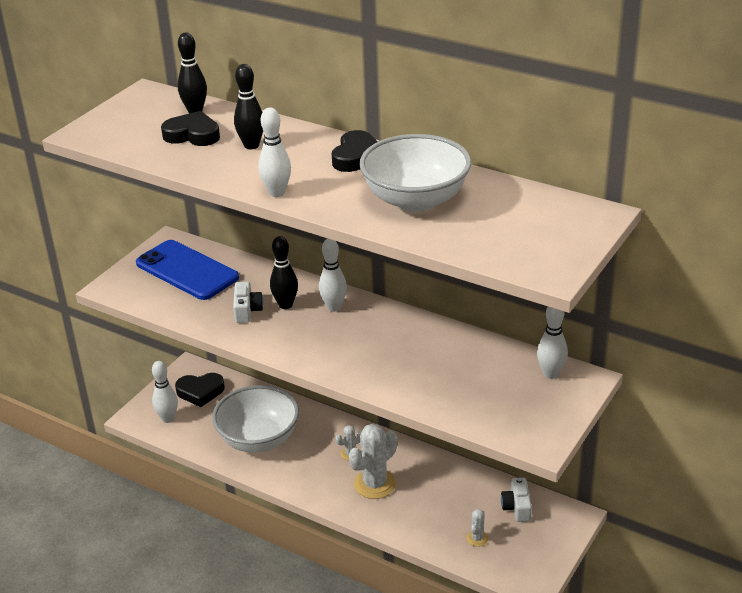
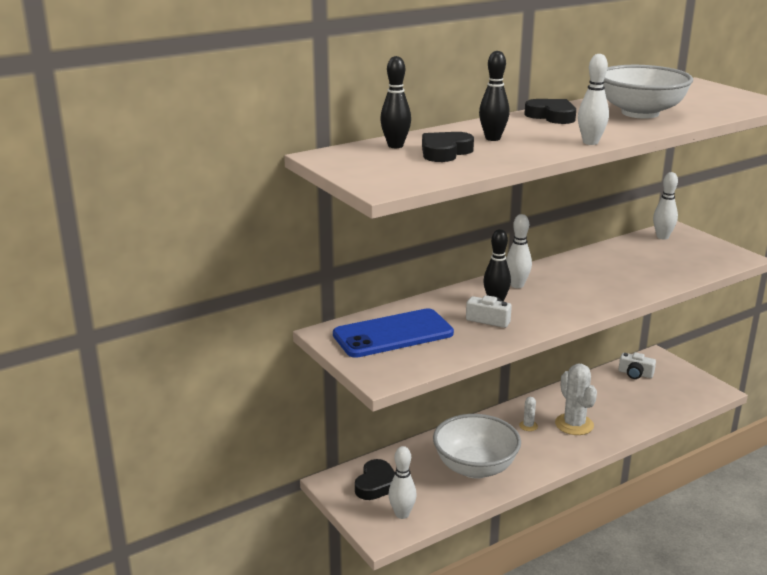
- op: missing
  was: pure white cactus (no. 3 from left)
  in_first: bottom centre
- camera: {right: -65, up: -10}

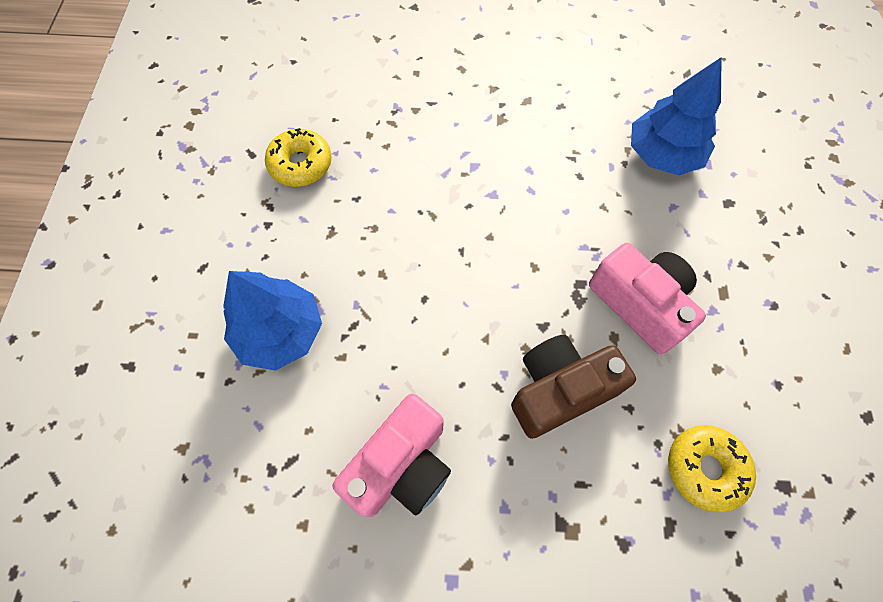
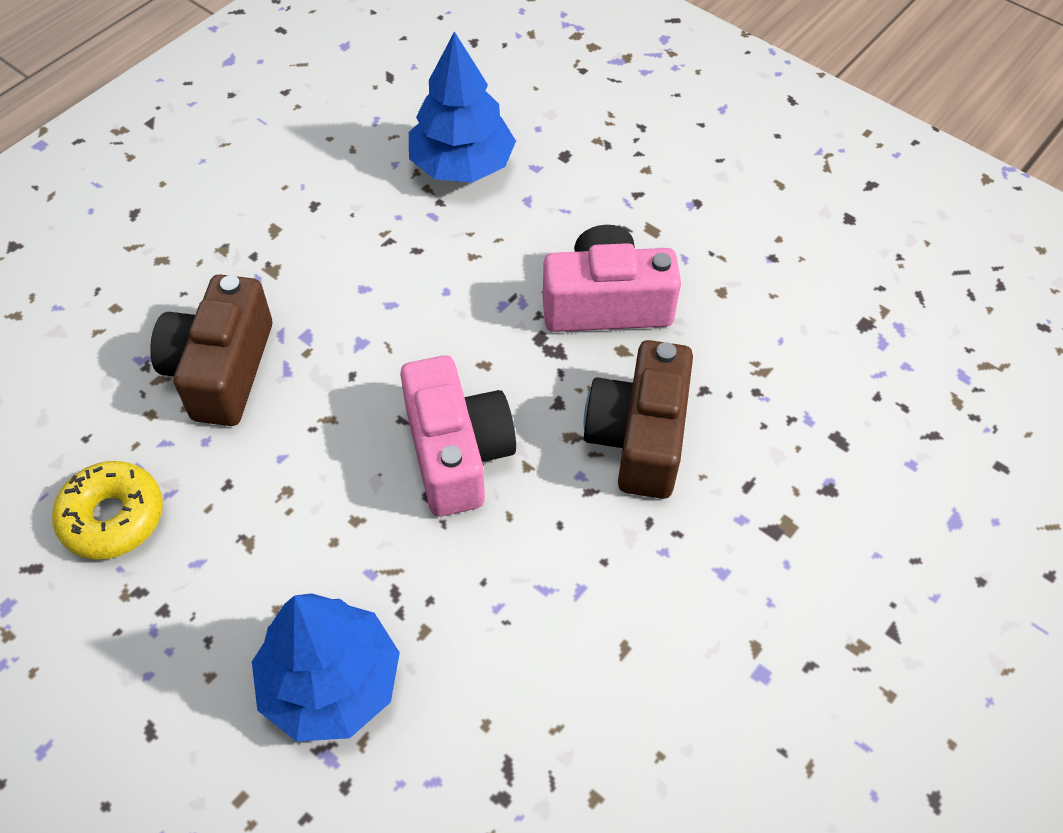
- op: missing
  was: yellow doughnut (no. 2 from left)
  in_first: bottom right
- op: appeared
  now: brown compact camera (no. 1 from left)
  in_second: middle left
- op: relocated
  was: rose-pink compact camera (no. 1 from left)
  in_first: bottom centre
  in_second: centre
- camera: {right: -55, up: -10}

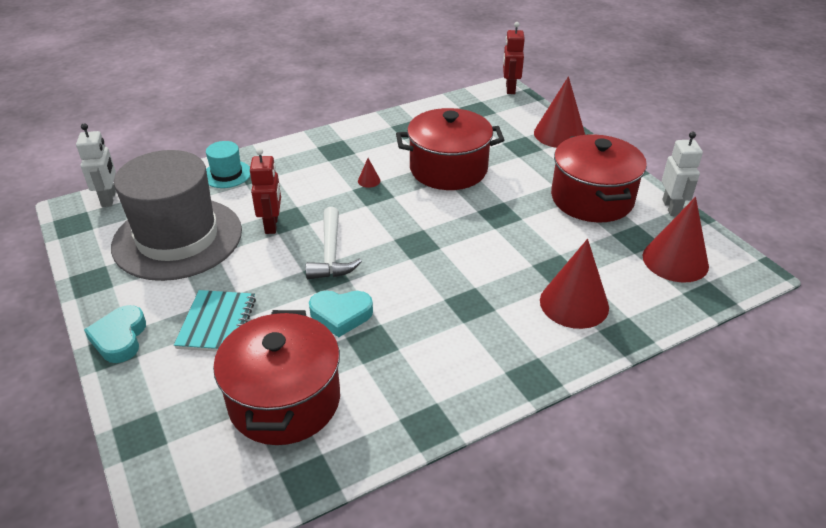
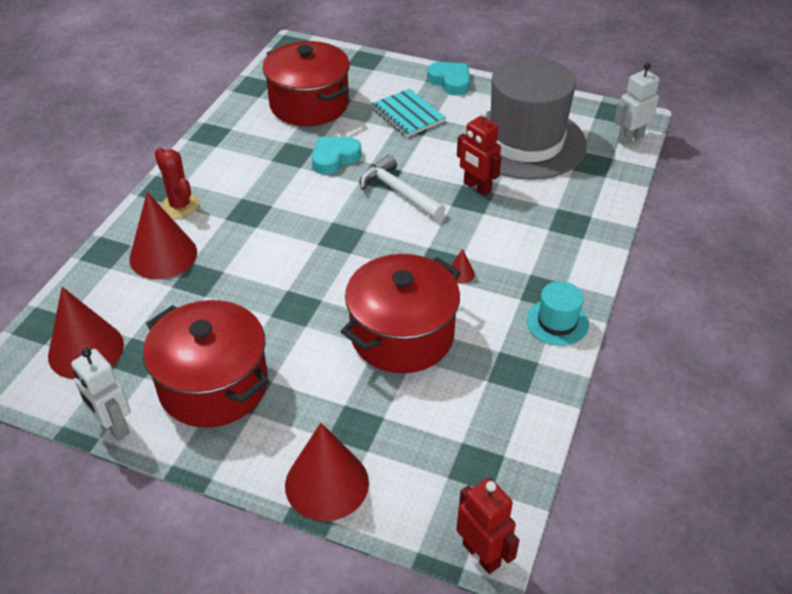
- op: appeared
  now: crimson cactus
  in_second: top left
- op: relocated
  was: teal hat
  in_first: top left
  in_second: middle right
- op: spun
  was: pure white robot (no. 1 from left in the first image)
  in_first: top left
  in_second: top right
  clockwise: 105
- camera: {right: 140, up: 5}

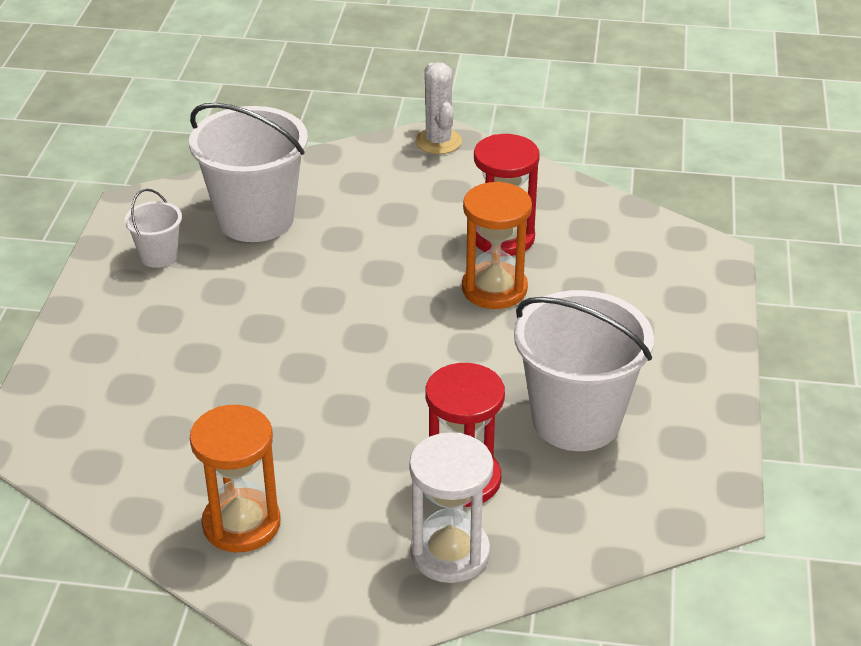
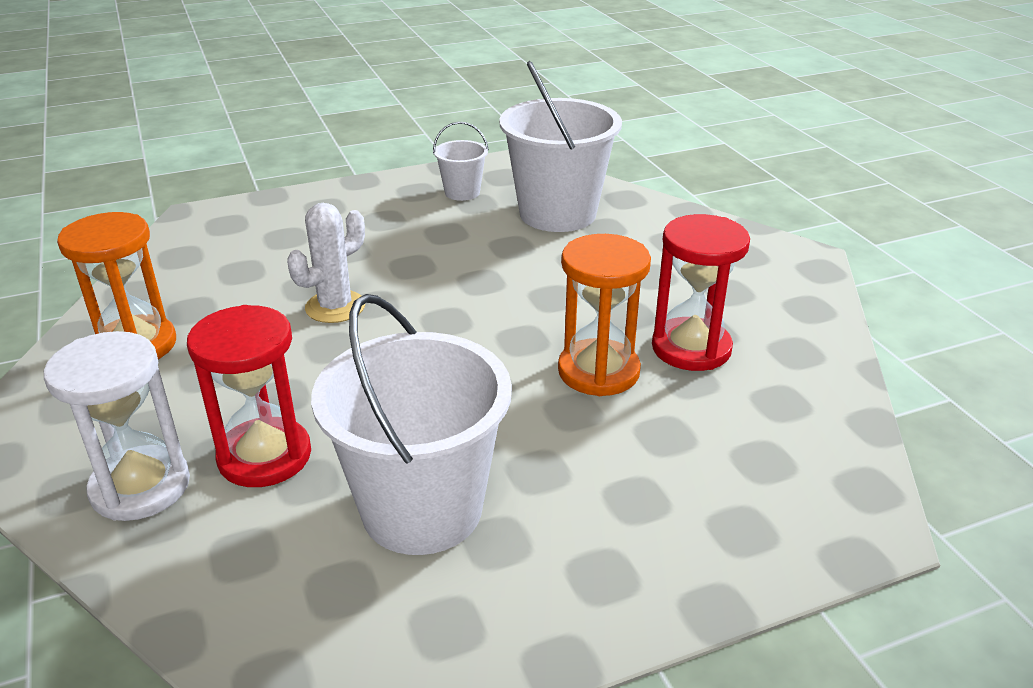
- op: relocated
  was: pure white cactus
  in_first: top centre
  in_second: middle left
- camera: {right: 60, up: -5}

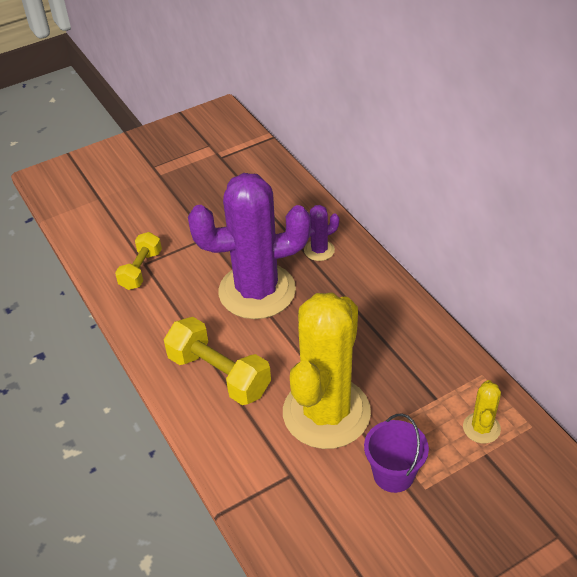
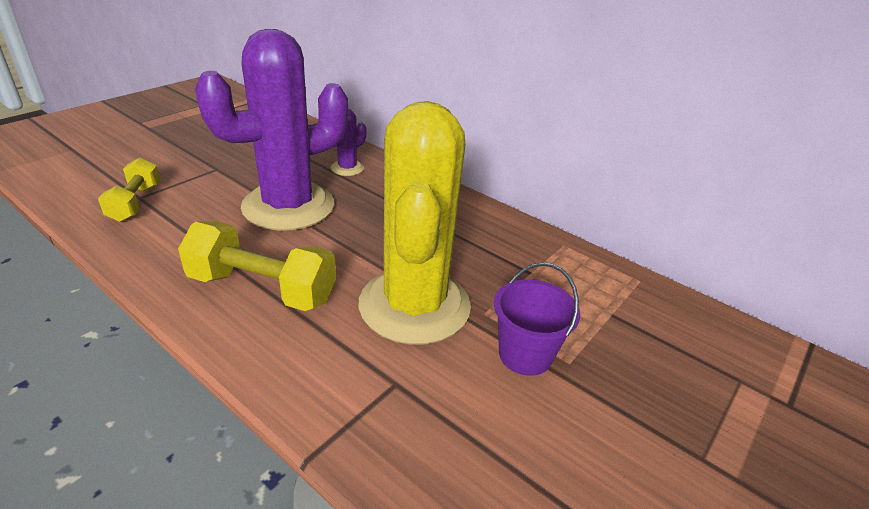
- op: missing
  was: yellow cactus (no. 2 from left)
  in_first: bottom right
- camera: {right: -25, up: -10}

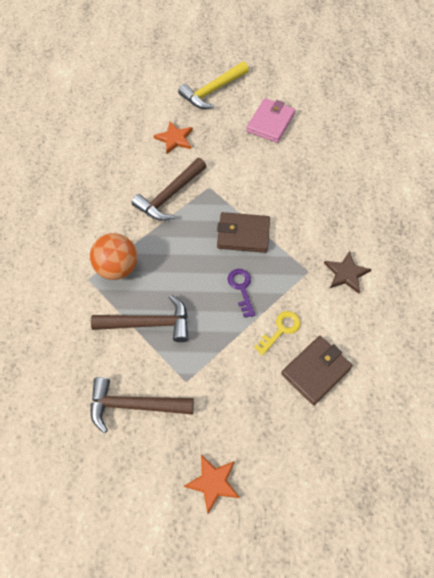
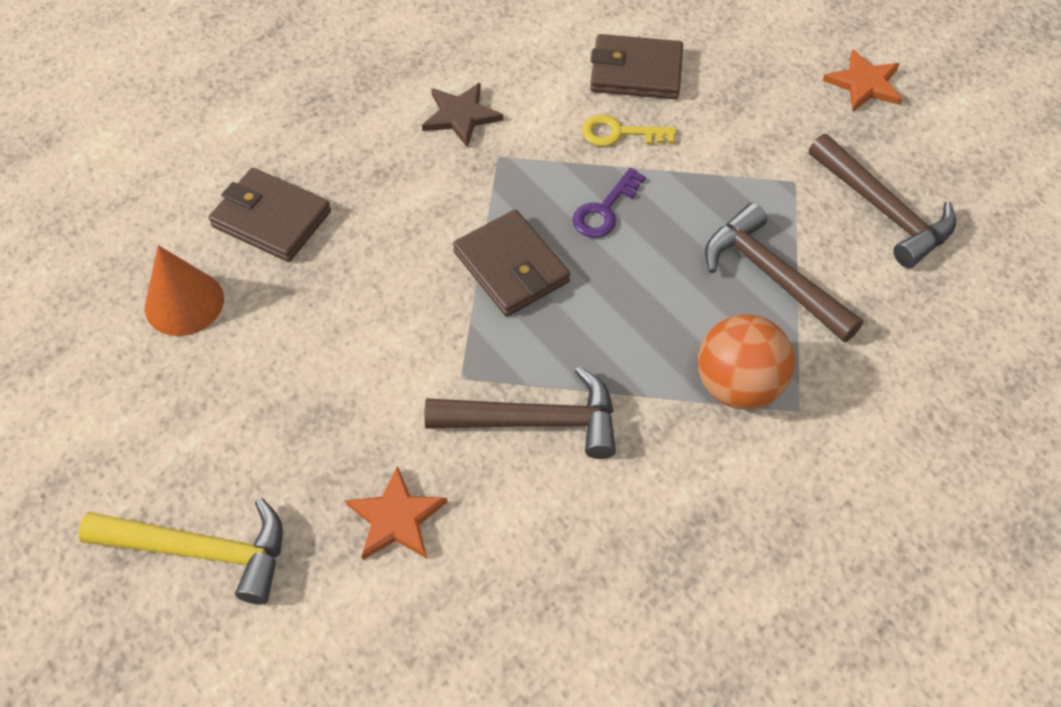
- op: missing
  was: rose-pink billfold
  in_first: top centre
- op: appeared
  now: orange-coloured cone
  in_second: middle left
- op: appeared
  now: brown billfold (no. 1 from left)
  in_second: top left
- camera: {right: -130, up: -5}

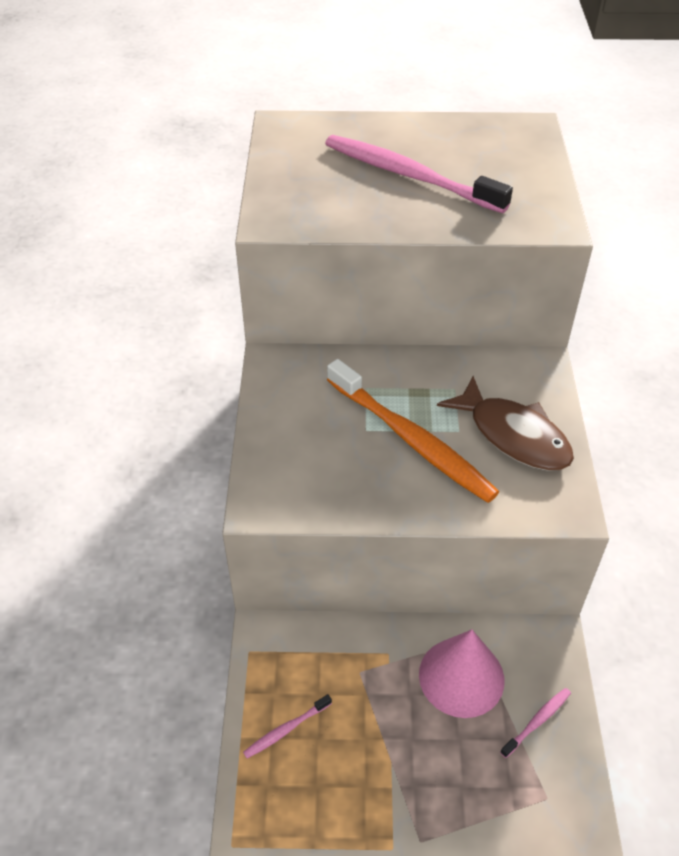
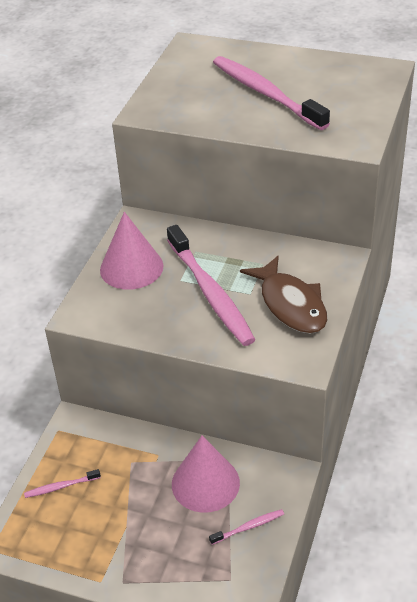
- op: appeared
  now: rose-pink cone (no. 1 from left)
  in_second: middle left
- op: colour
  was: orange-coloured toothbrush
  now: rose-pink toothbrush (no. 2 from left)
  in_first: centre
  in_second: centre
- camera: {right: 20, up: -5}

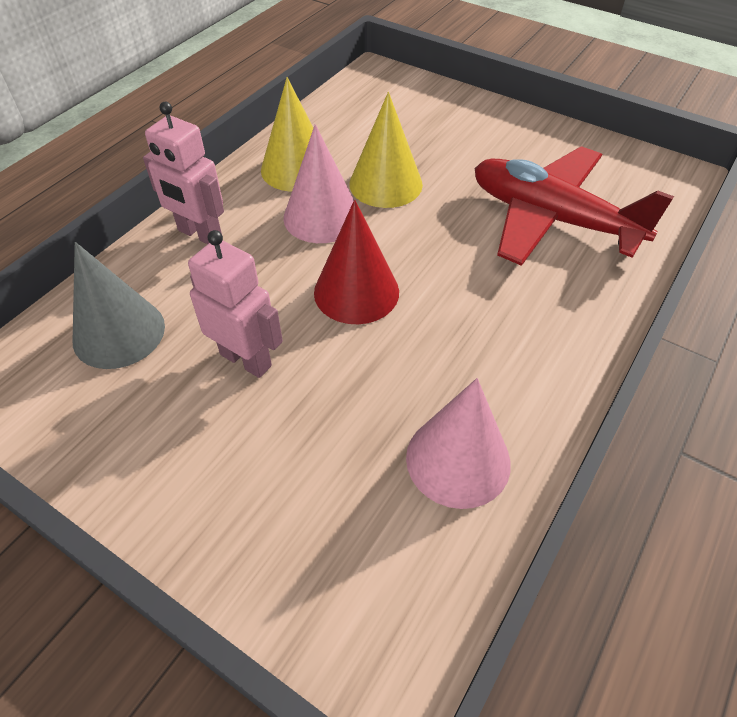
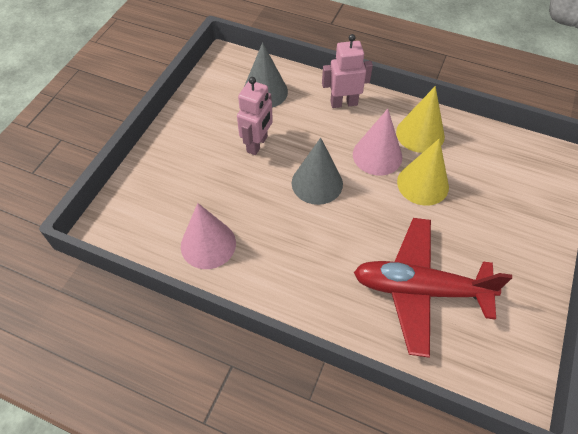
- op: colour
  was: crimson cone
  now: ash-grey cone (no. 2 from left)
  in_first: centre
  in_second: centre
- op: spun
  was: rose-pink robot (no. 1 from left in the first image)
  in_first: top left
  in_second: top centre
  clockwise: 60
- op: spun
  was: crimson aeroplane
  in_first: top right
  in_second: middle right
  clockwise: -105
- camera: {right: 80, up: 5}

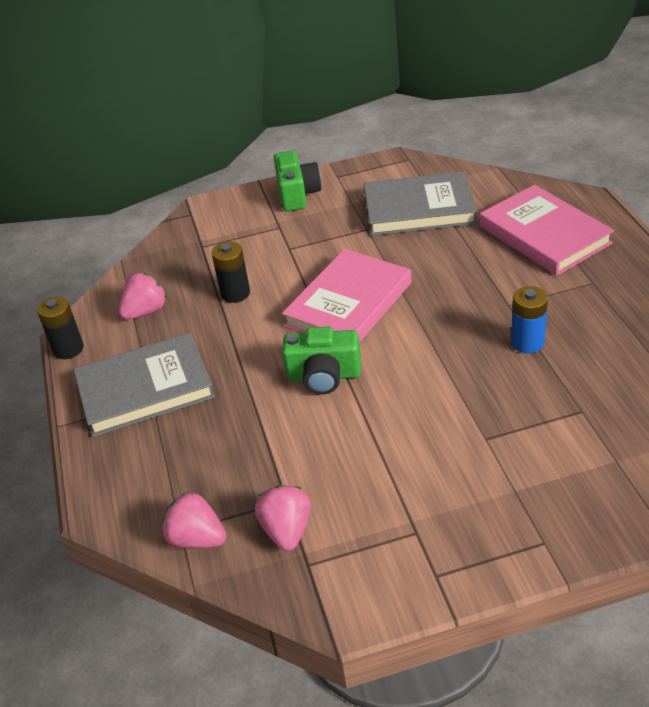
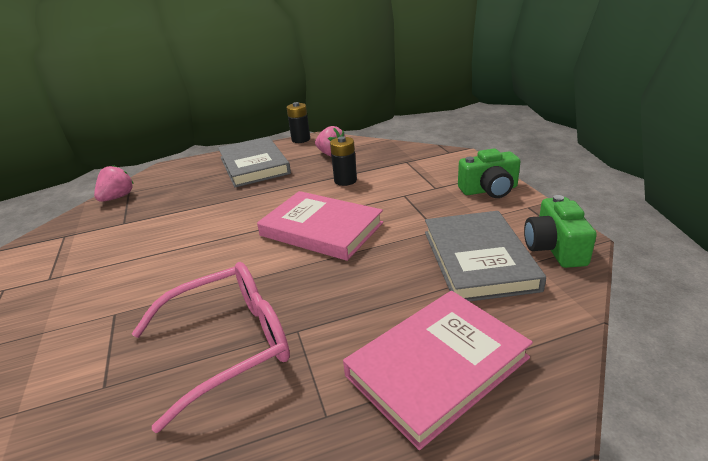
- op: missing
  was: rose-pink toy strawberry (no. 3 from left)
  in_first: bottom centre
- op: relocated
  was: leaf-green compact camera (no. 2 from left)
  in_first: centre
  in_second: middle right
- op: exchanged
  was: cobalt AA battery
  now: rose-pink glasses
  in_first: middle right
  in_second: bottom left
- camera: {right: 85, up: -10}

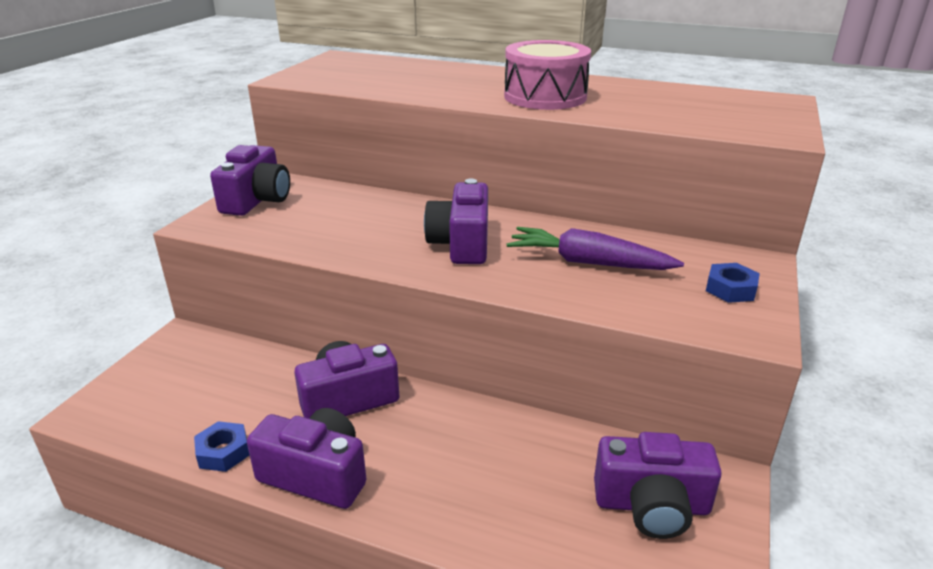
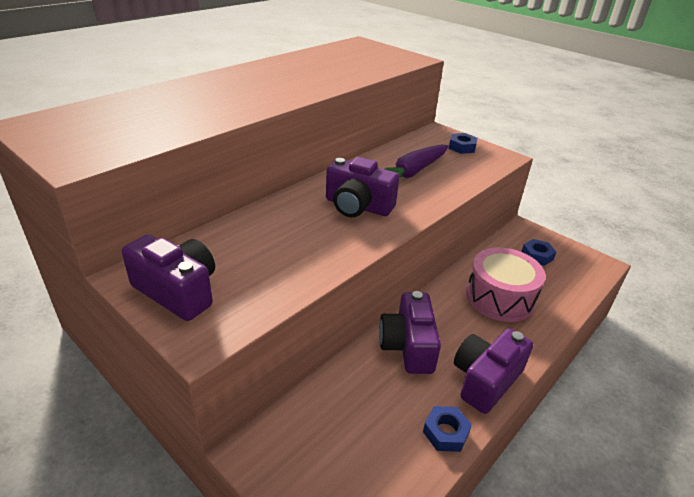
- op: relocated
  was: rose-pink toy drum
  in_first: top centre
  in_second: middle right
- op: exchanged
  was: violet compact camera (no. 5 from left)
  now: cobalt hexagon nut (no. 3 from left)
  in_first: bottom right
  in_second: middle right
- camera: {right: -70, up: 5}

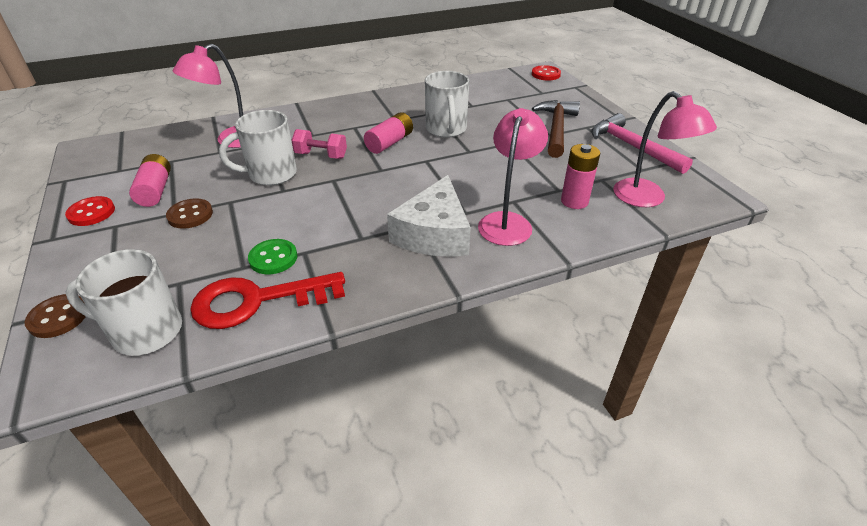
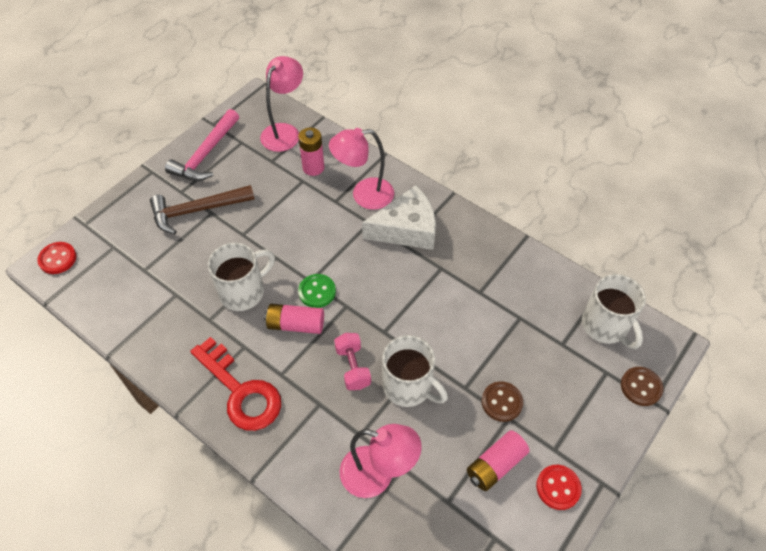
- op: relocated
  was: crimson door key
  in_first: middle left
  in_second: bottom left
- op: relocated
  was: leaf-green shirt button
  in_first: middle left
  in_second: centre
- camera: {right: -120, up: 15}

